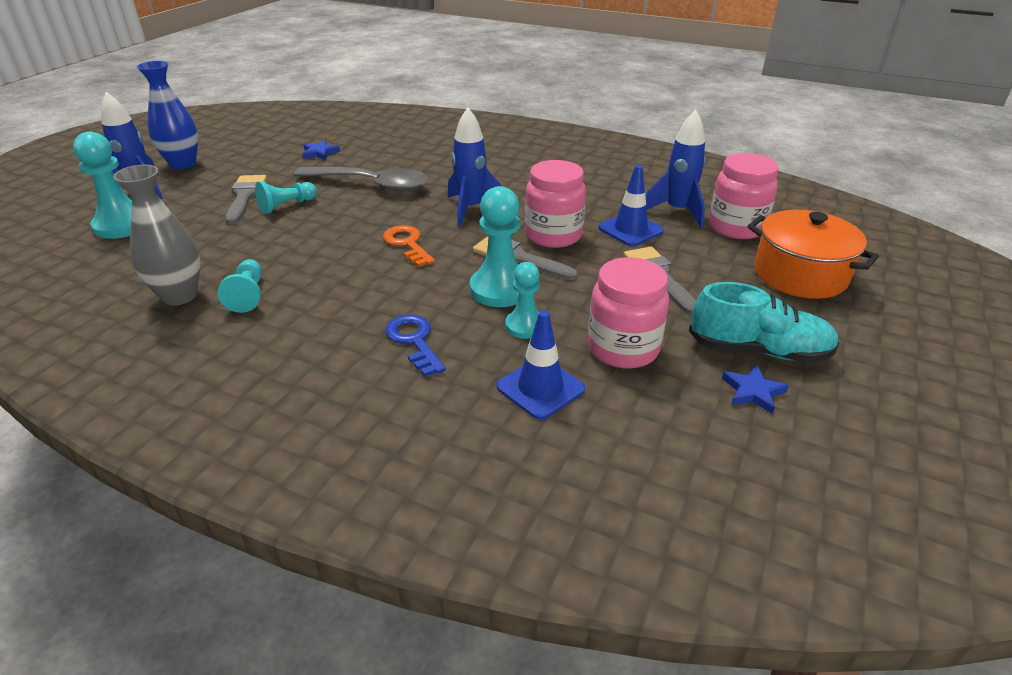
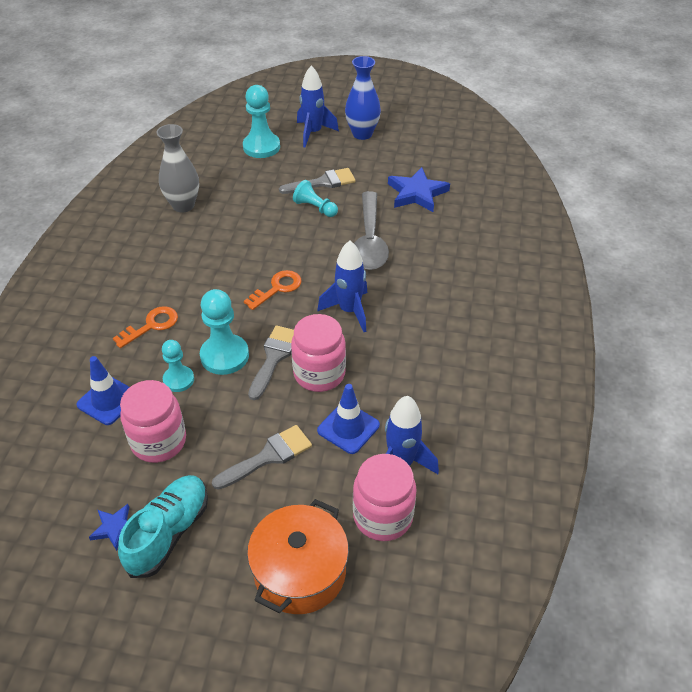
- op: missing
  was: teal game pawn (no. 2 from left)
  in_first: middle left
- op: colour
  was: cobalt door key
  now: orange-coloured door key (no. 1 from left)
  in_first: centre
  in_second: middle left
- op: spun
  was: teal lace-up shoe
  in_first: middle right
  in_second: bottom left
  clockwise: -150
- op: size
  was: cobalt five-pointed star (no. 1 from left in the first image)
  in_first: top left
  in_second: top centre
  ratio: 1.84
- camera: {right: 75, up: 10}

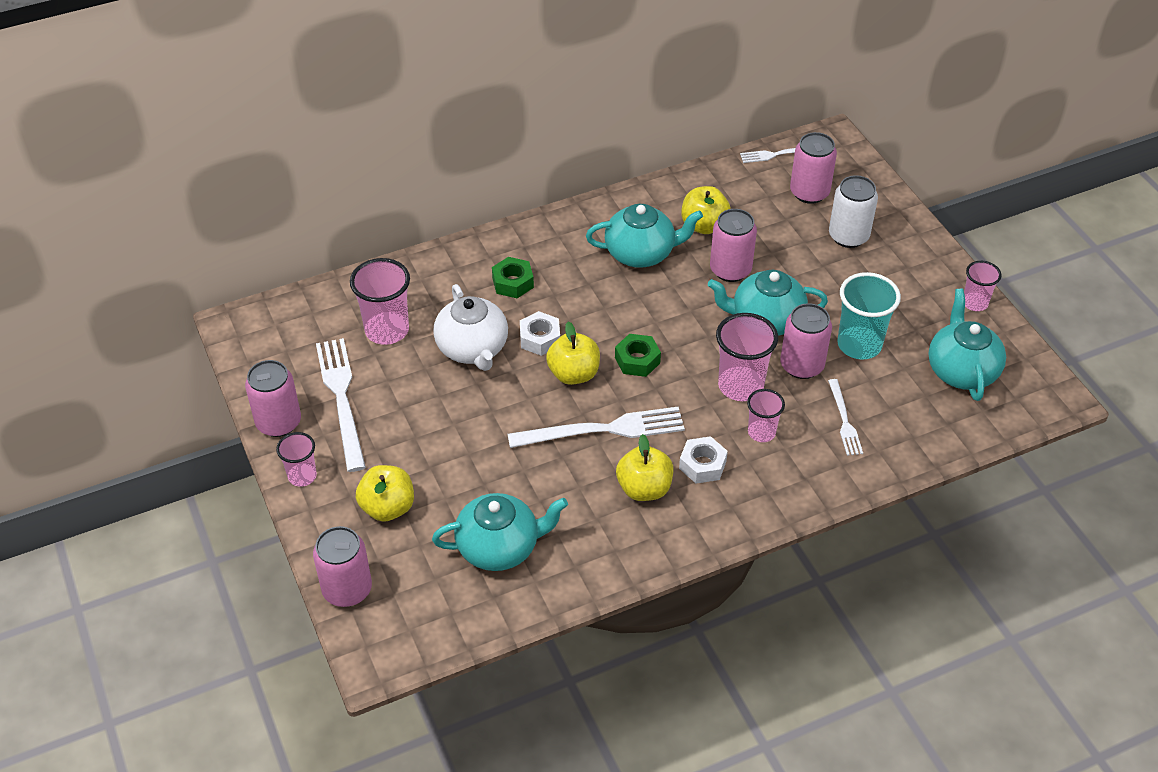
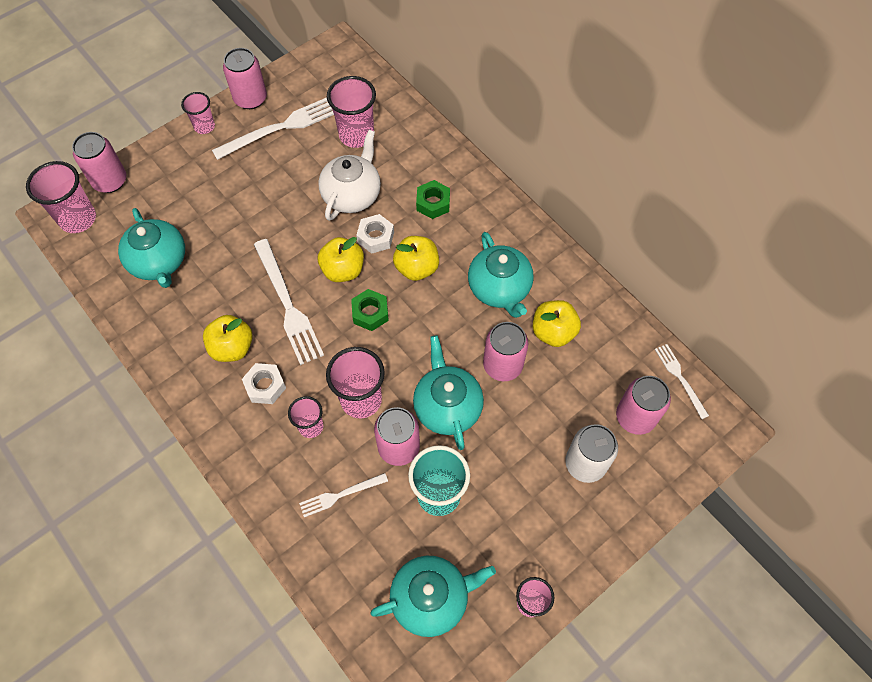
- op: appeared
  now: rose-pink beaker (no. 1 from left)
  in_second: top left
- op: relocated
  was: yellow toy apple (no. 1 from left in the first image)
  now: yellow toy apple (no. 3 from left)
  in_first: middle left
  in_second: centre
- op: spun
  was: pure white tea pot
  in_first: centre
  in_second: top centre
  clockwise: 150
- camera: {right: 75, up: 15}

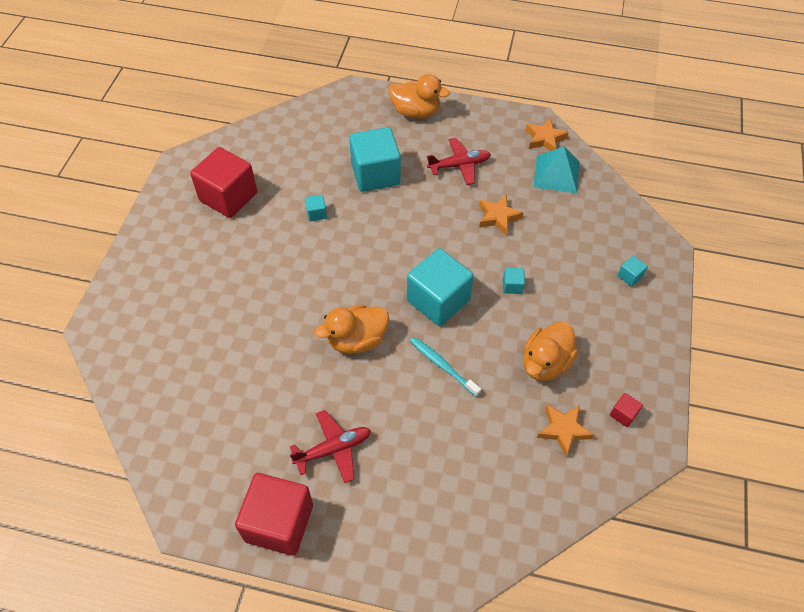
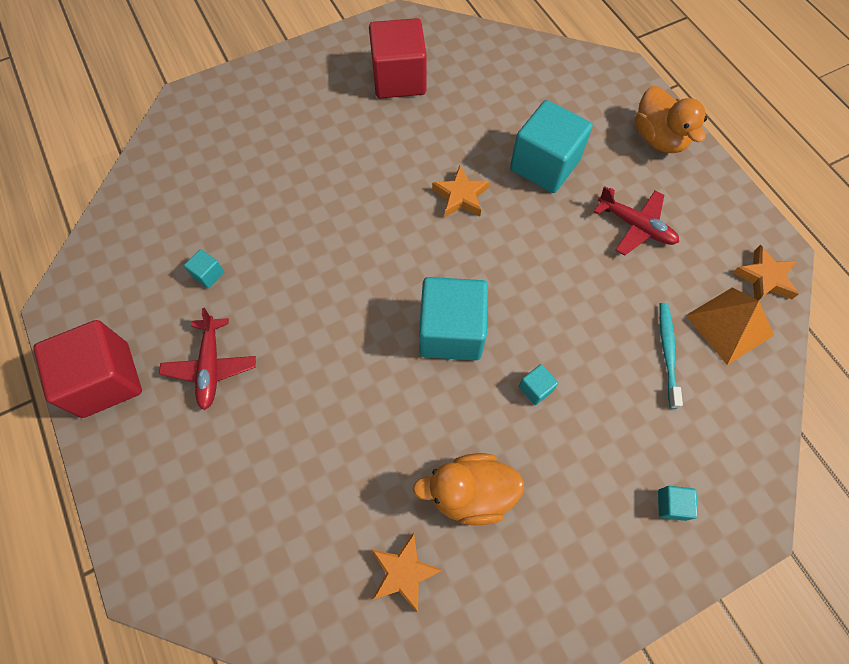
- op: missing
  was: orange-coloured duck (no. 1 from left)
  in_first: centre
- op: missing
  was: crimson block (no. 3 from left)
  in_first: bottom right
- op: relocated
  was: teal block (no. 1 from left)
  in_first: centre
  in_second: middle left
- op: relocated
  was: teal toothbrush
  in_first: centre
  in_second: middle right
- op: relocated
  was: orange-coloured five-pointed star (no. 1 from left in the first image)
  now: orange-coloured five-pointed star (no. 2 from left)
  in_first: centre
  in_second: top centre
- op: colour
  was: teal pyramid
  now: orange-coloured pyramid
  in_first: top right
  in_second: middle right
- op: spun
  was: crimson aeroplane (no. 1 from left)
  in_first: bottom centre
  in_second: middle left
  clockwise: 60
- camera: {right: 50, up: 10}

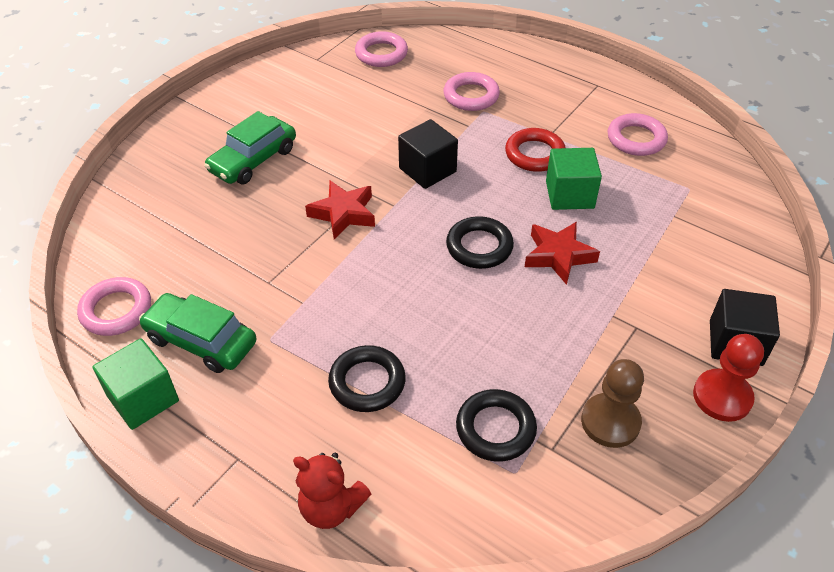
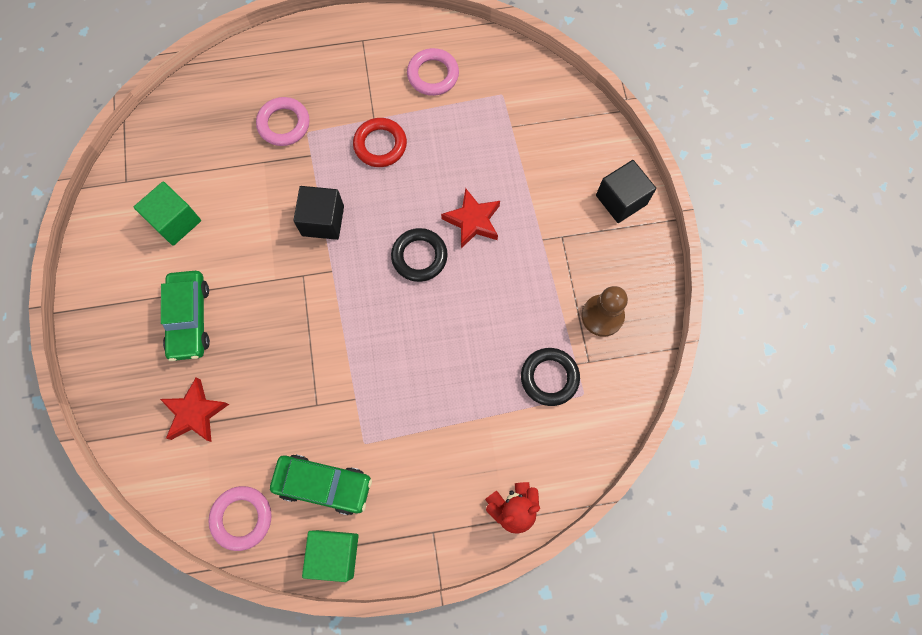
- op: missing
  was: jet-black torus (no. 1 from left)
  in_first: centre
- op: missing
  was: rose-pink torus (no. 2 from left)
  in_first: top centre
- op: missing
  was: crimson game pawn
  in_first: middle right
- op: relocated
  was: crimson five-pointed star (no. 1 from left)
  in_first: centre
  in_second: middle left
- op: relocated
  was: leaf-green block (no. 2 from left in the first image)
  now: leaf-green block (no. 1 from left)
  in_first: top right
  in_second: middle left
- op: spun
  was: leaf-green automobile (no. 1 from left in the first image)
  in_first: middle left
  in_second: bottom centre
  clockwise: -150
- camera: {right: -45, up: 25}

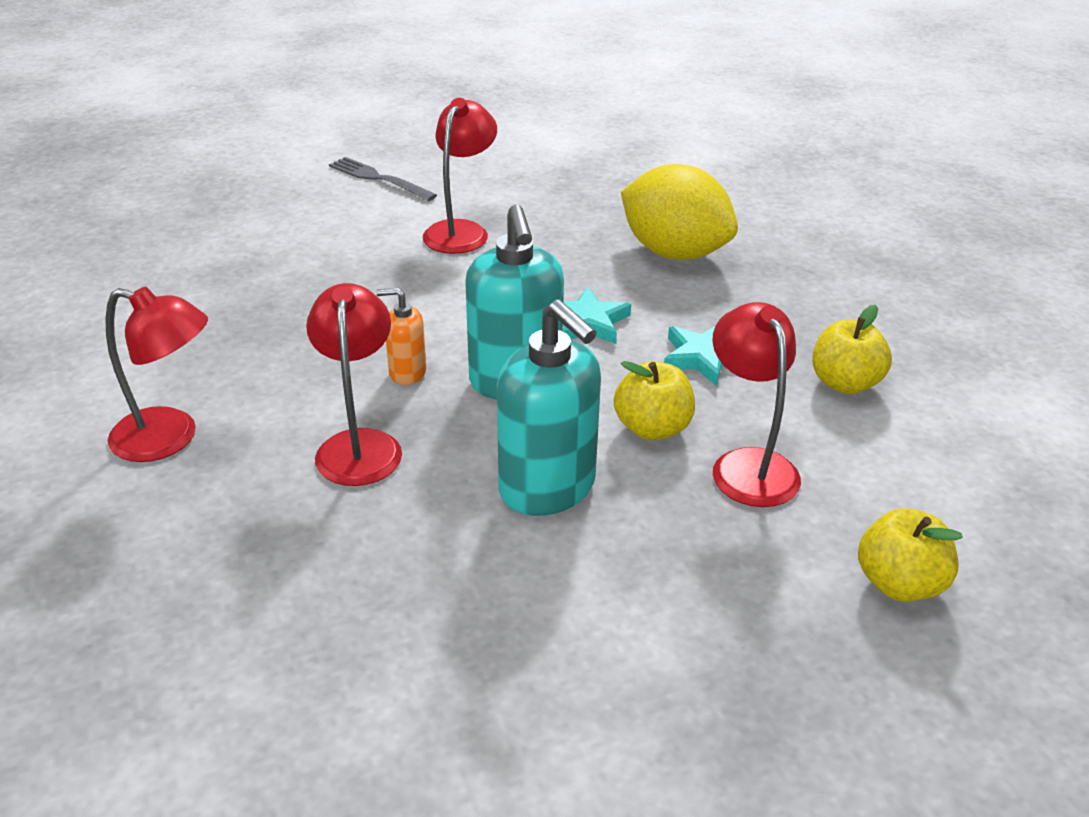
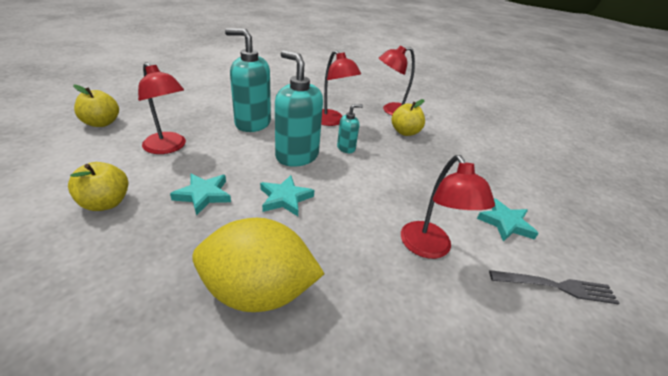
- op: appeared
  now: teal five-pointed star (no. 3 from left)
  in_second: middle right
- op: relocated
  was: yellow toy apple (no. 1 from left in the first image)
  now: yellow toy apple (no. 3 from left)
  in_first: centre
  in_second: top centre
- op: colour
  was: orange-coloured soap dispenser
  now: teal soap dispenser (no. 3 from left)
  in_first: centre
  in_second: centre
- camera: {right: 145, up: 0}

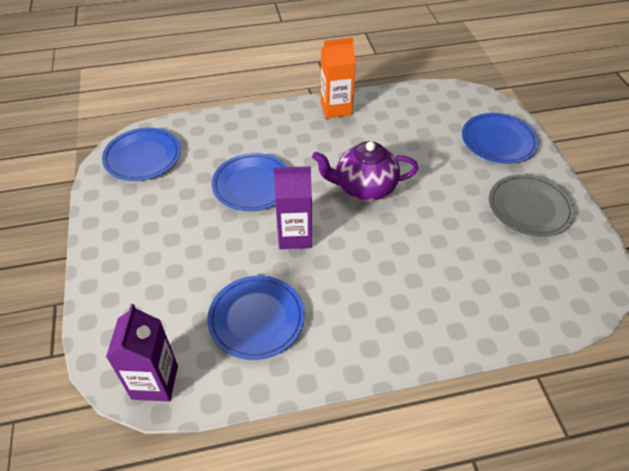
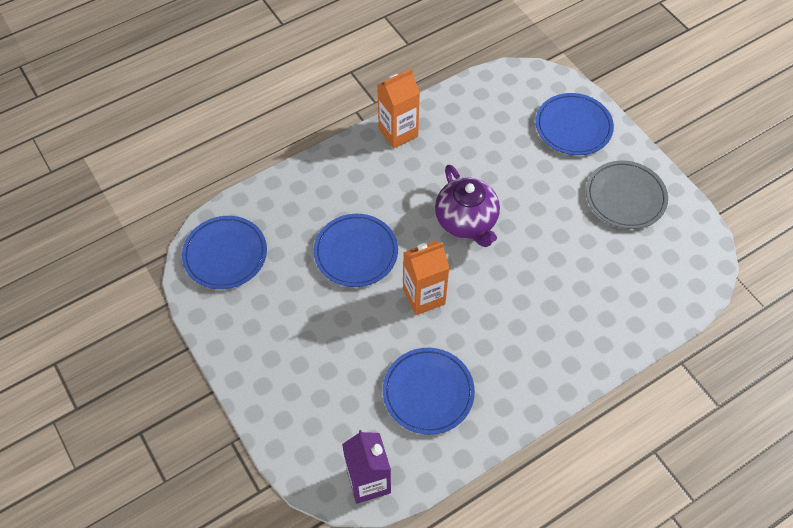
- op: colour
  was: violet juice carton (no. 2 from left)
  now: orange-coloured juice carton (no. 2 from left)
  in_first: centre
  in_second: centre
- op: spun
  was: violet tea pot
  in_first: centre
  in_second: centre
  clockwise: -90
- camera: {right: -20, up: 10}

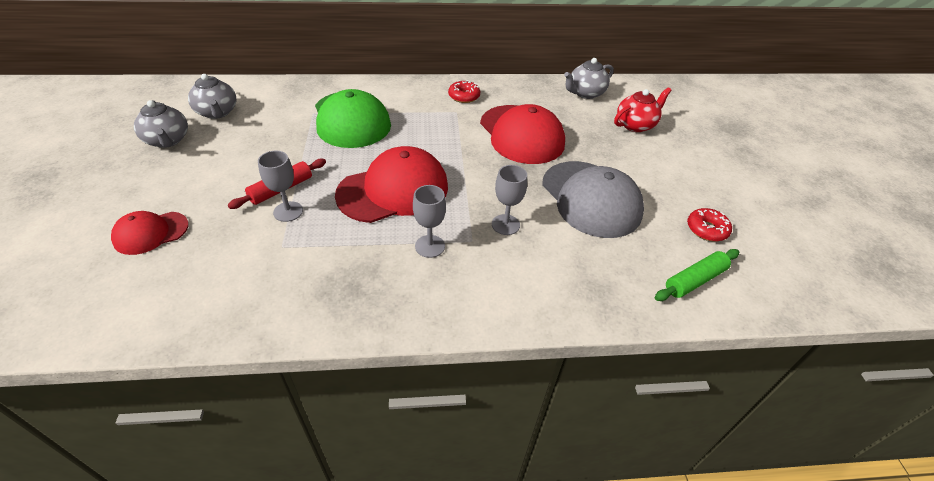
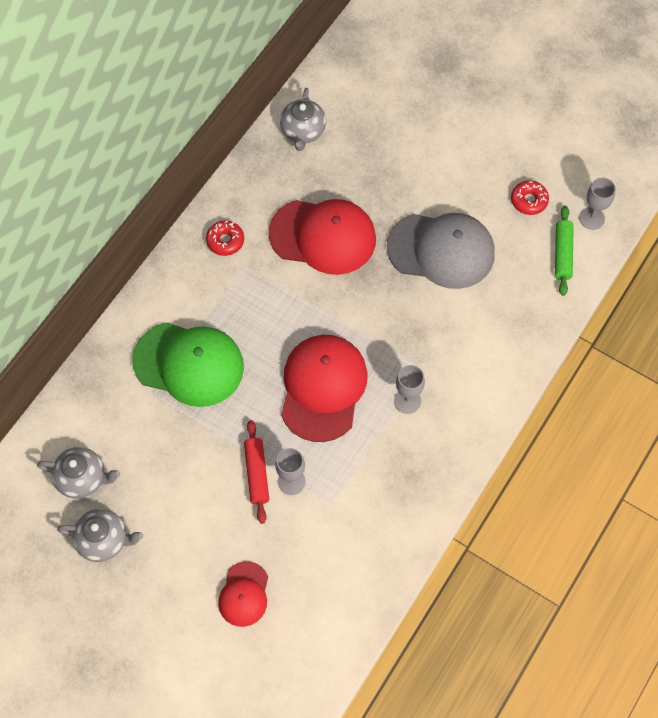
- op: missing
  was: crimson tea pot
  in_first: top right
- op: relocated
  was: ash-grey chalice (no. 3 from left)
  in_first: centre
  in_second: top right
- camera: {right: -50, up: 20}

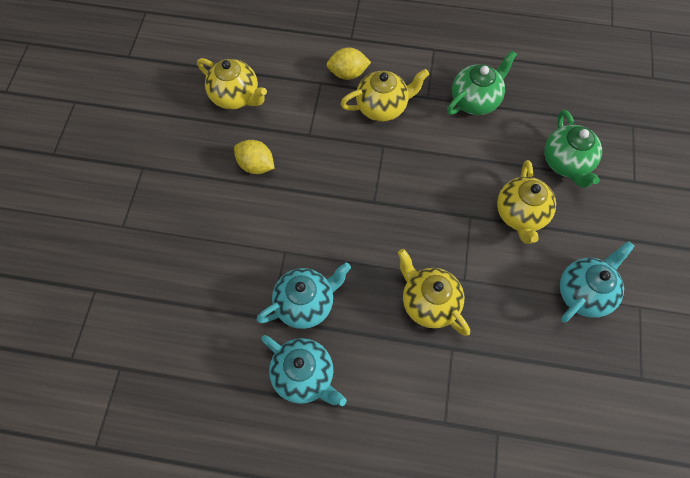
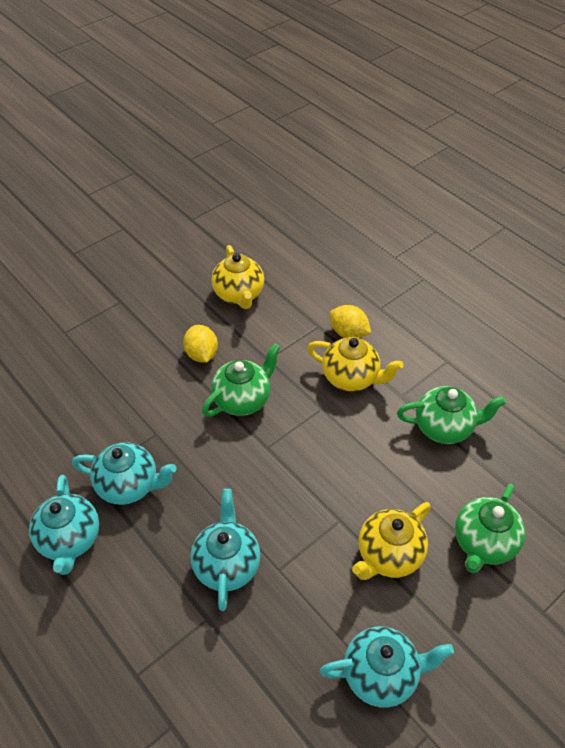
- op: appeared
  now: leaf-green tea pot (no. 1 from left)
  in_second: centre
- op: colour
  was: yellow tea pot (no. 3 from left)
  now: teal tea pot (no. 3 from left)
  in_first: centre
  in_second: bottom centre
- camera: {right: 40, up: -15}

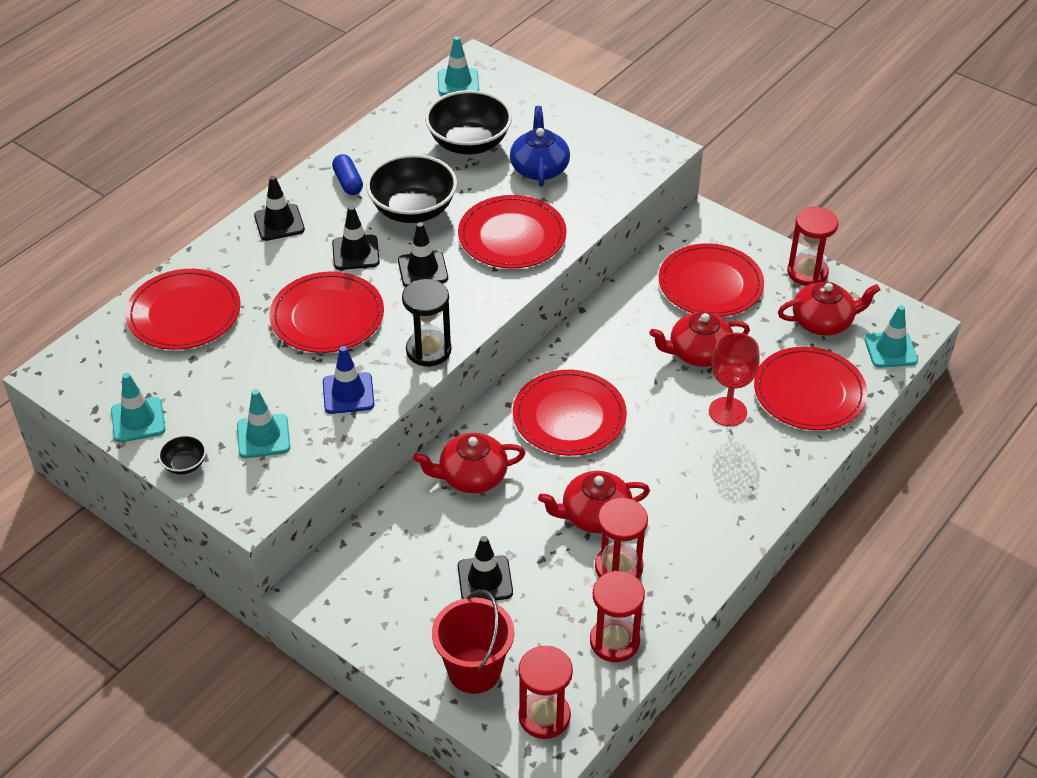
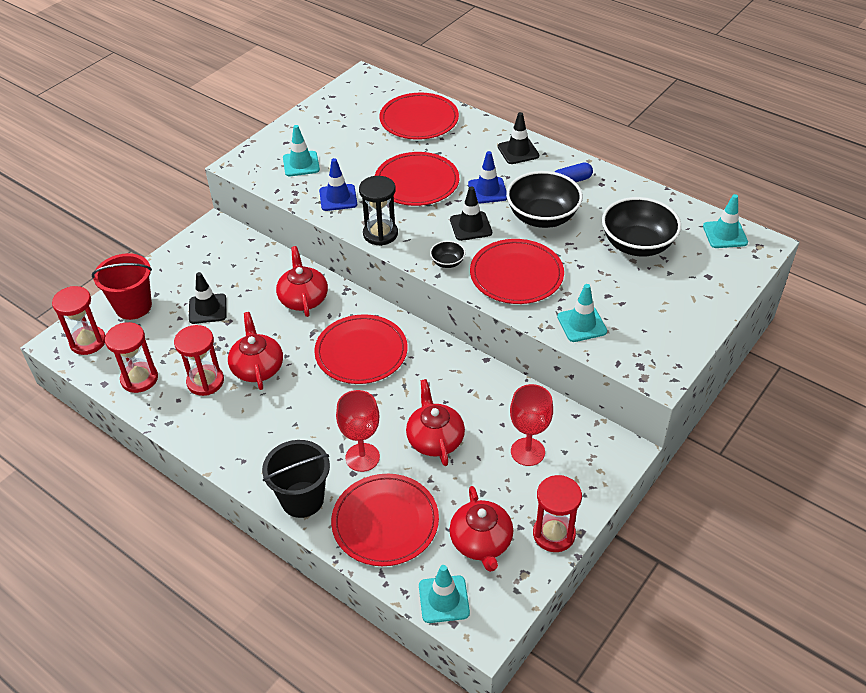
- op: missing
  was: cobalt tea pot
  in_first: top centre
- op: appeared
  now: jet-black sand bucket
  in_second: bottom centre
- op: relocated
  was: teal traffic cone (no. 1 from left in the first image)
  now: teal traffic cone (no. 3 from left)
  in_first: middle left
  in_second: middle right
- op: relocated
  was: jet-black deep dish (no. 1 from left)
  in_first: middle left
  in_second: centre
- op: exchanged
  was: crimson flat dish (no. 5 from left)
  now: crimson chalice (no. 2 from left)
  in_first: middle right
  in_second: centre
- op: colour
  was: jet-black traffic cone (no. 2 from left)
  now: cobalt traffic cone (no. 2 from left)
  in_first: top centre
  in_second: top centre
- camera: {right: 90, up: 0}

